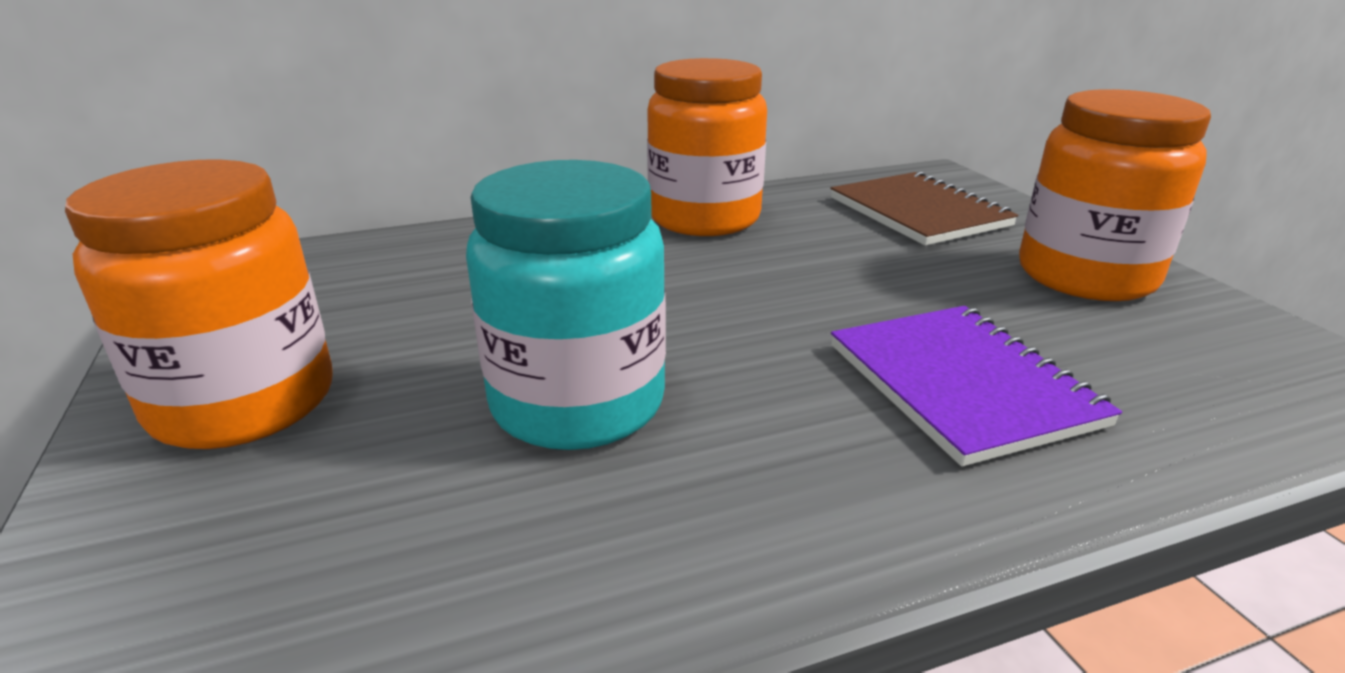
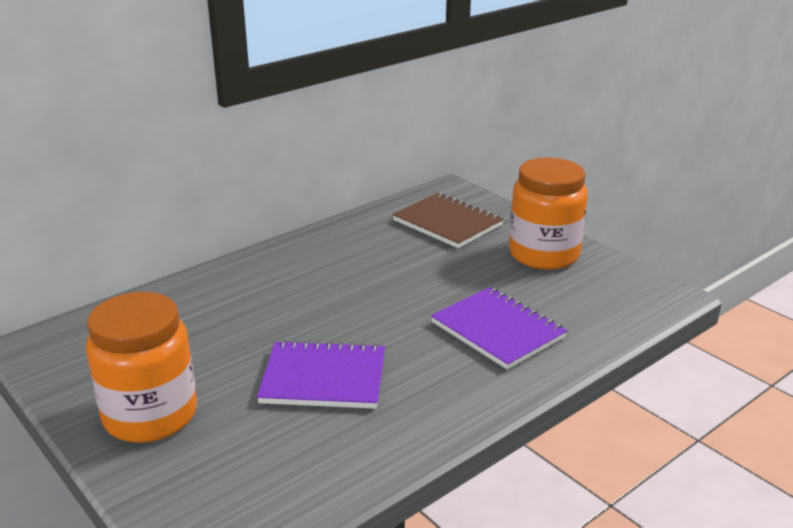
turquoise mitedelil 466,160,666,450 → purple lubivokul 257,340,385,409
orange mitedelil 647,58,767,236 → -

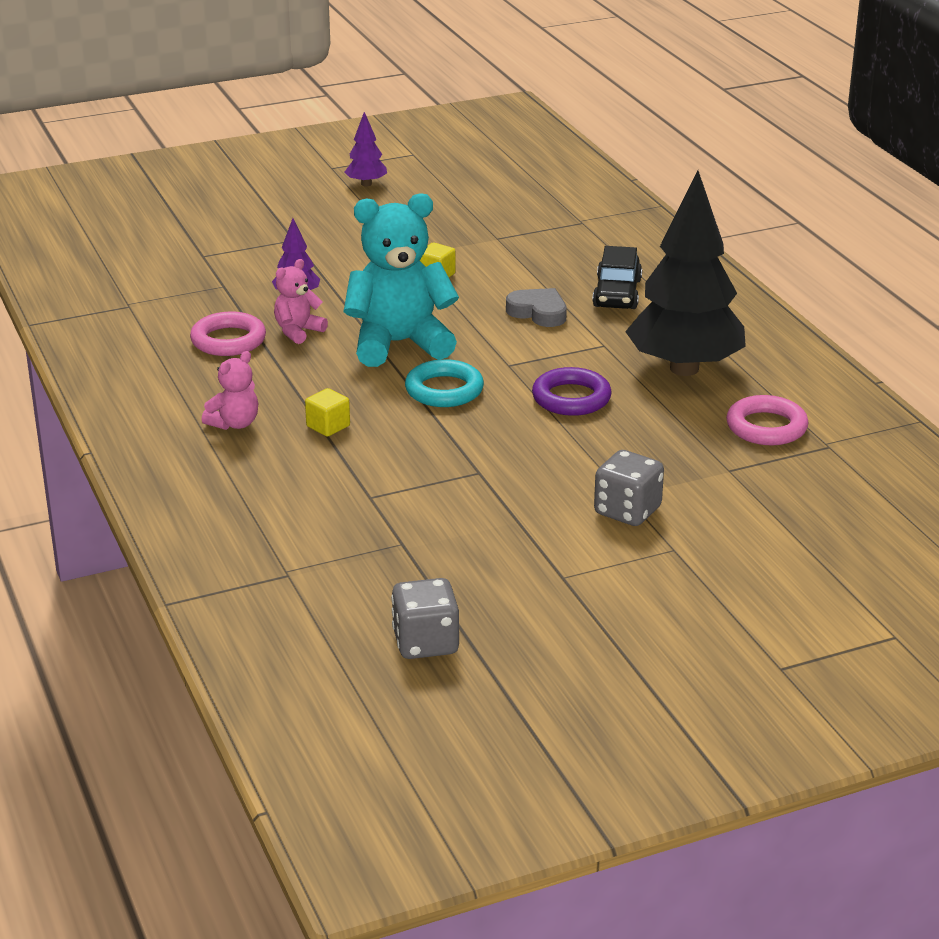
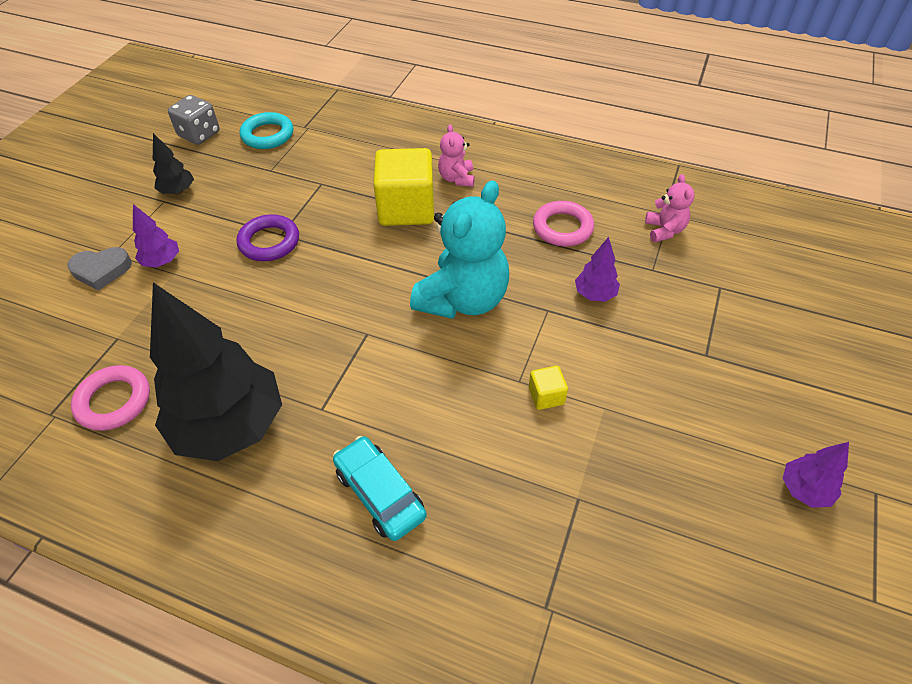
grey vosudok 506,288,567,327 → grey vosudok 67,247,132,291, move
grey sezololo 594,450,664,526 → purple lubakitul 133,204,179,267
- → black lubakitul 153,133,194,195
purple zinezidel 532,367,612,416 → purple zinezidel 237,214,299,261, move
turquoise zinezidel 405,359,484,407 → turquoise zinezidel 240,112,293,149, move
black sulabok 592,246,642,309 → turquoise sulabok 333,436,427,541
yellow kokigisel 305,388,350,437 → yellow kokigisel 373,148,434,226, x2.27
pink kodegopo 274,259,328,344 → pink kodegopo 645,174,695,242, move

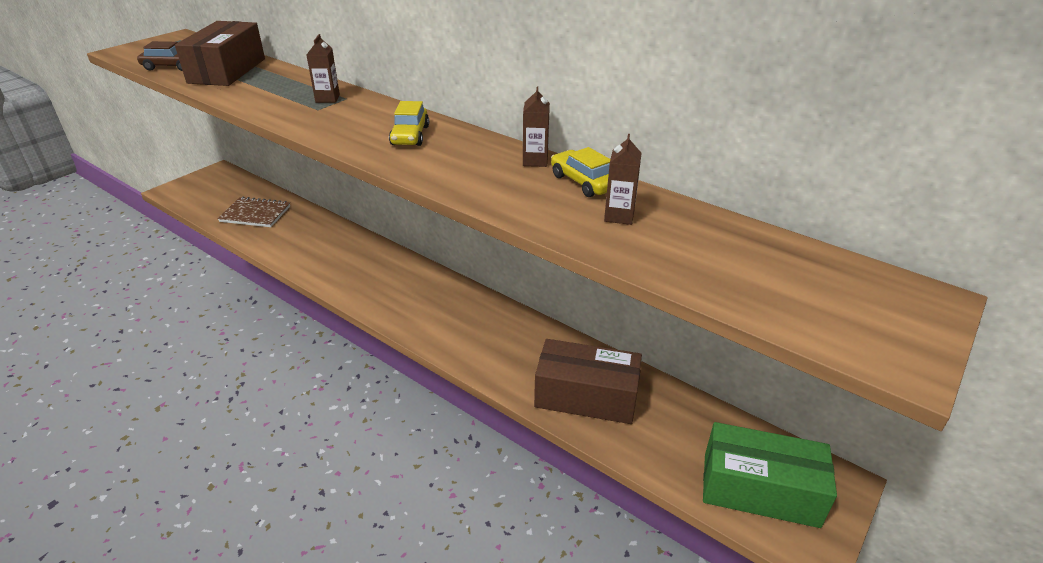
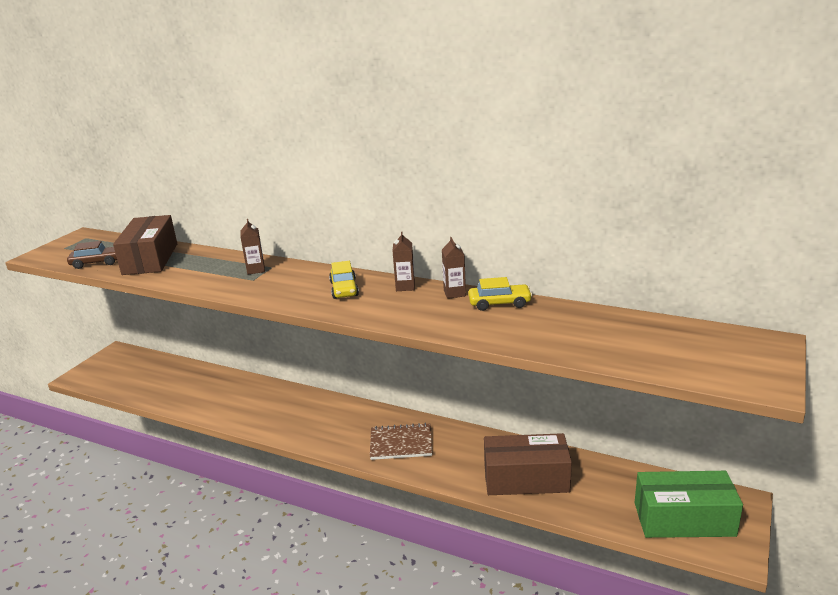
brown lubivokul 217,197,290,227 → brown lubivokul 370,423,432,460, move
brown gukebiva 604,134,642,225 → brown gukebiva 393,232,415,291, move
yellow sulabok 551,147,610,197 → yellow sulabok 468,277,532,311, 135 degrees clockwise

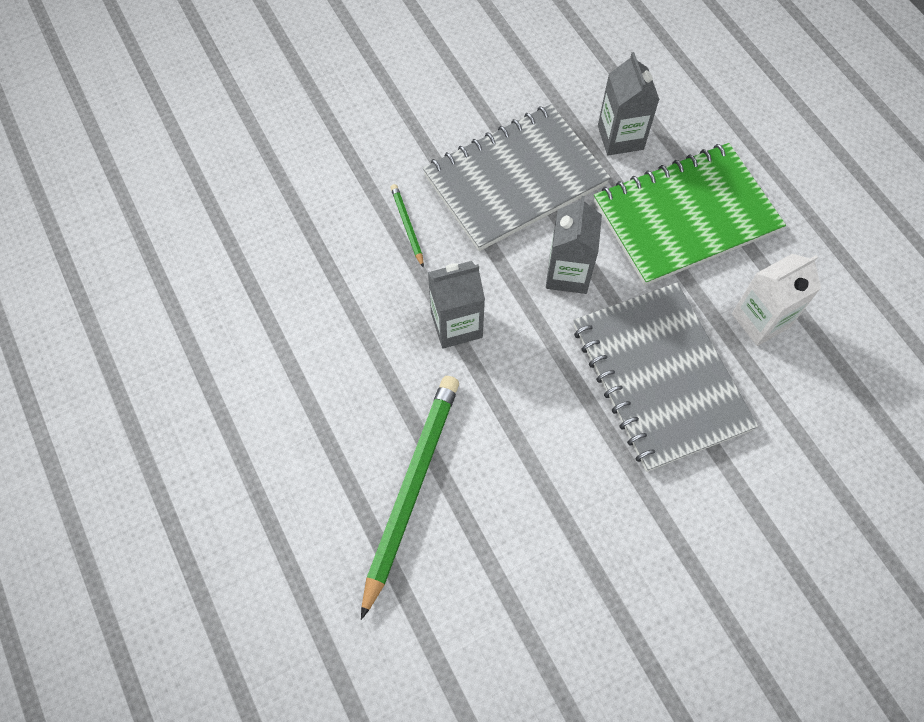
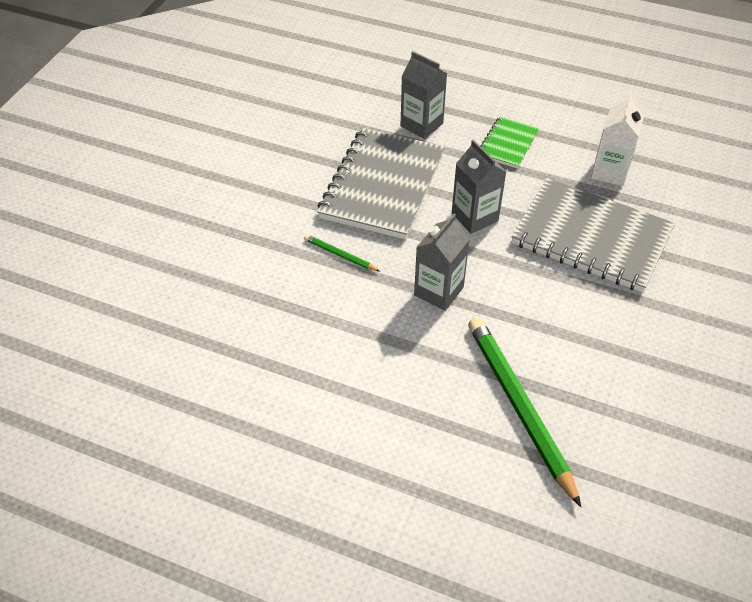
green lubivokul 594,143,786,286 → green lubivokul 480,117,539,169, x0.50

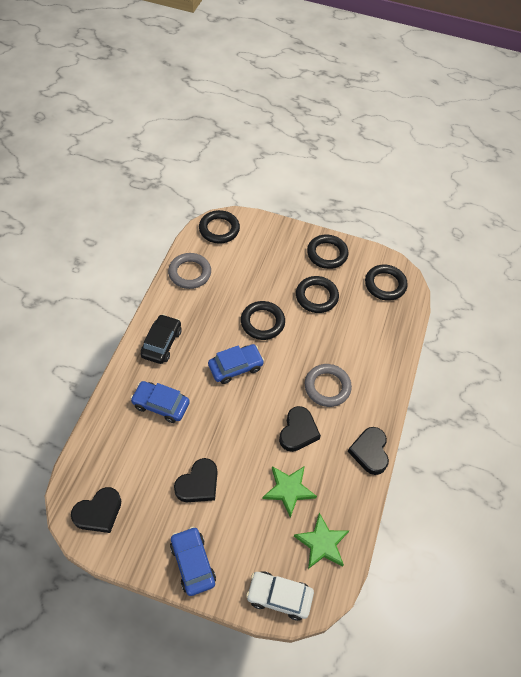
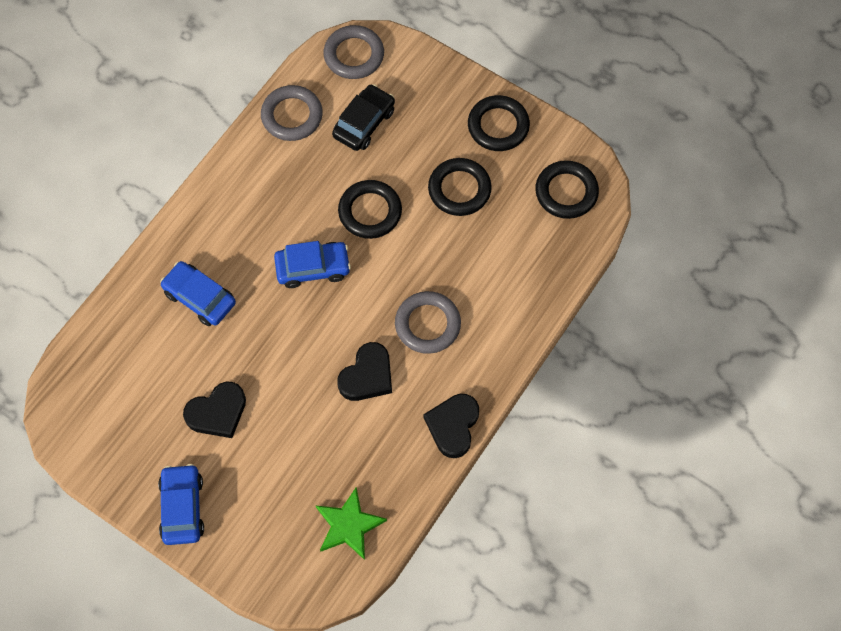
black zinezidel 199,210,240,244 → grey zinezidel 323,25,384,79
black sulabok 140,314,182,364 → black sulabok 332,84,395,151, move
black vosudok 71,487,121,533 → -
white sulabok 246,571,314,621 → -
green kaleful 263,466,317,518 → -

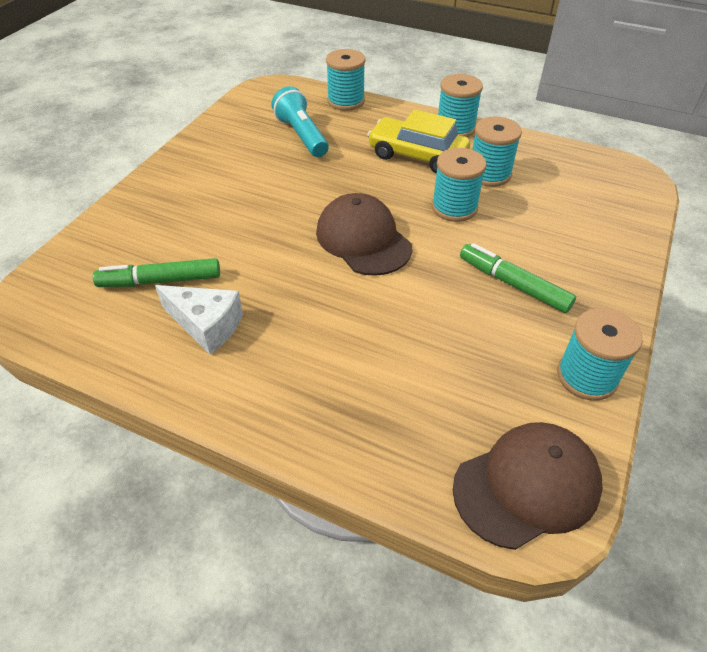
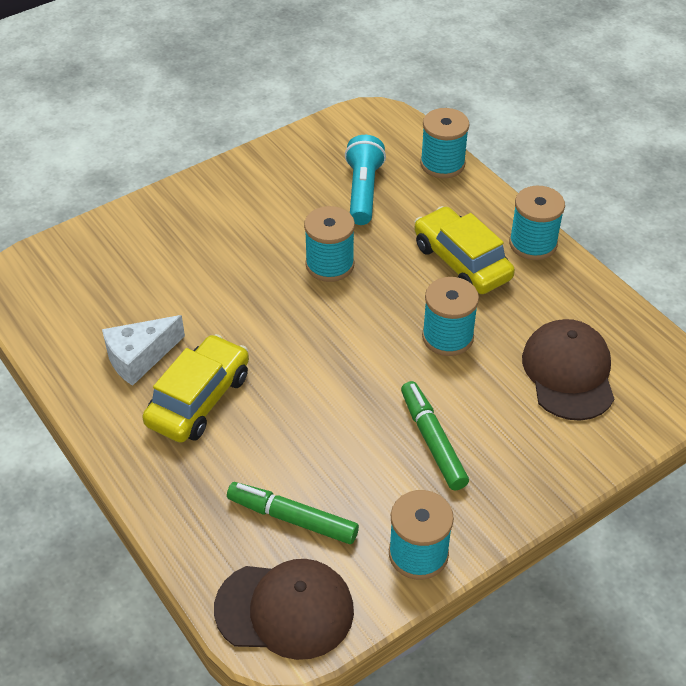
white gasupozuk 155,285,243,354 → white gasupozuk 102,315,185,386, 90 degrees clockwise
- → yellow sulabok 142,334,249,443
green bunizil 93,258,220,287 → green bunizil 227,482,359,544, move
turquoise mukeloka 473,117,522,187 → turquoise mukeloka 304,206,355,282, move
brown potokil 316,193,412,276 → brown potokil 522,319,614,421, move

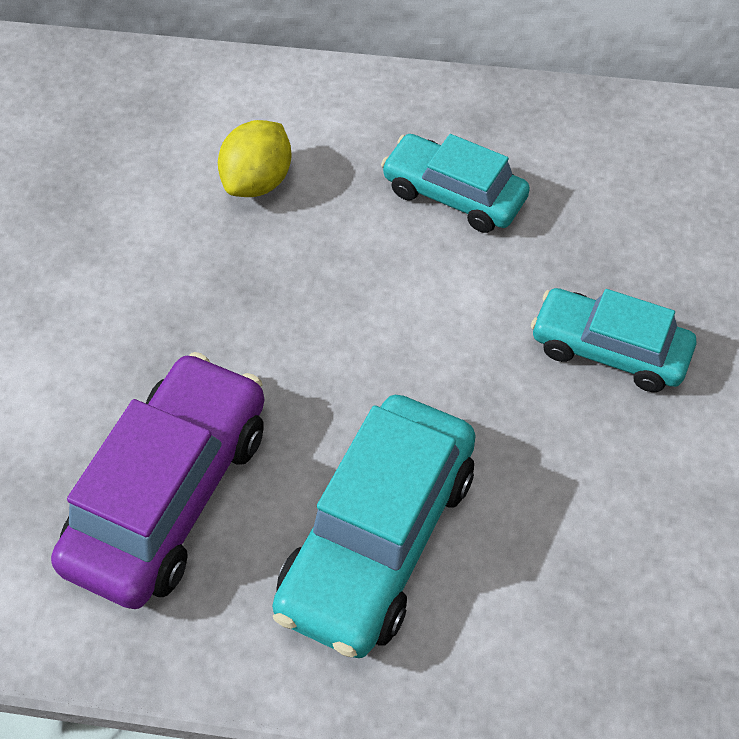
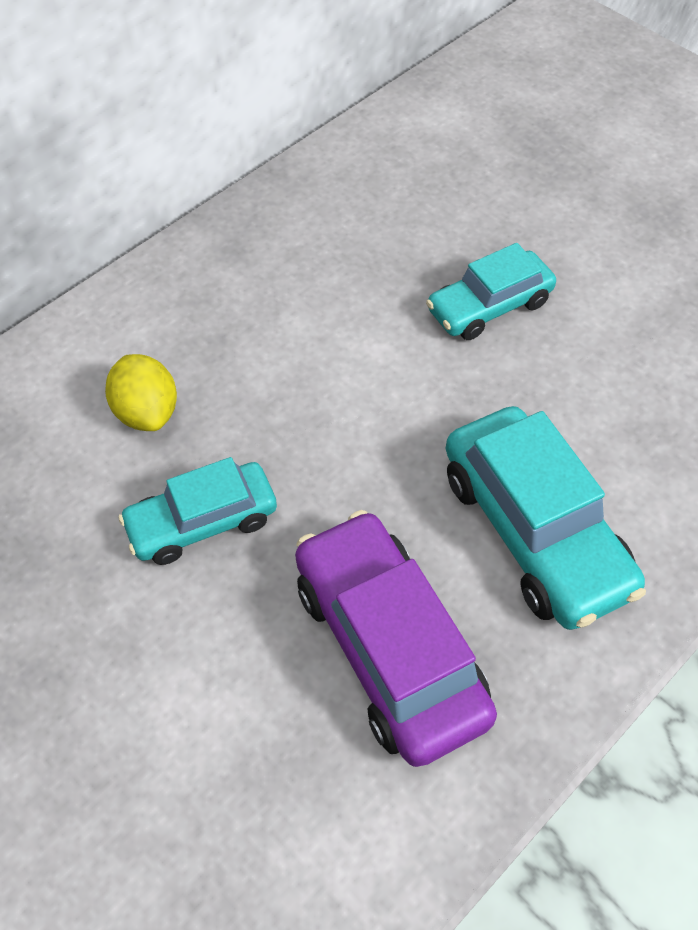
turquoise sulabok 381,134,530,233 → turquoise sulabok 119,457,277,565, move

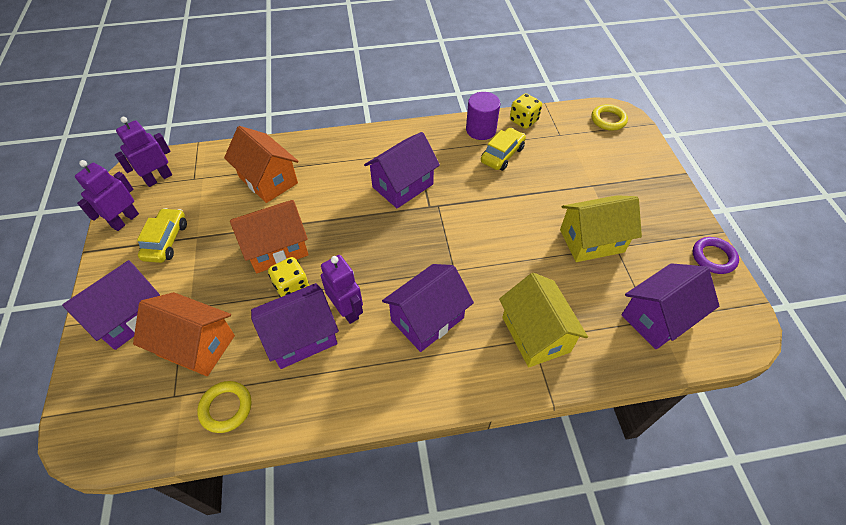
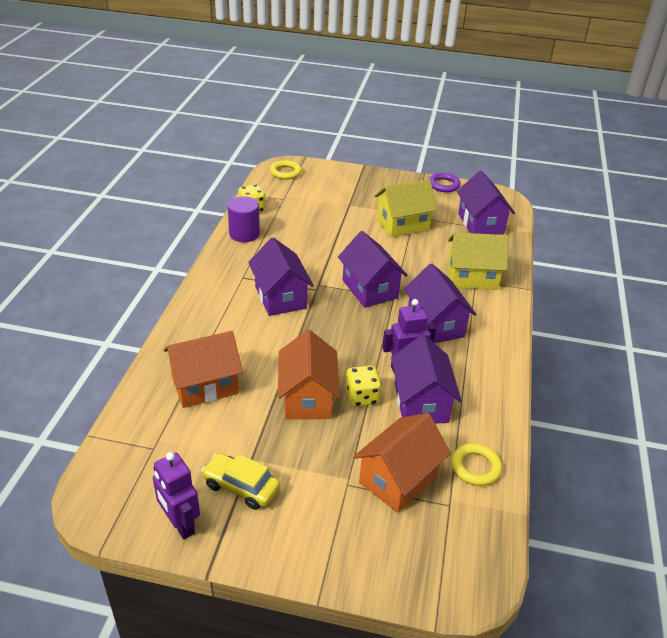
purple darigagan 62,260,160,350 → purple darigagan 338,231,408,308, move
yellow darigagan 560,195,642,262 → yellow darigagan 374,179,437,237, 60 degrees clockwise
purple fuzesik 115,117,172,187 → -
yellow sulabok 481,128,526,171 → -

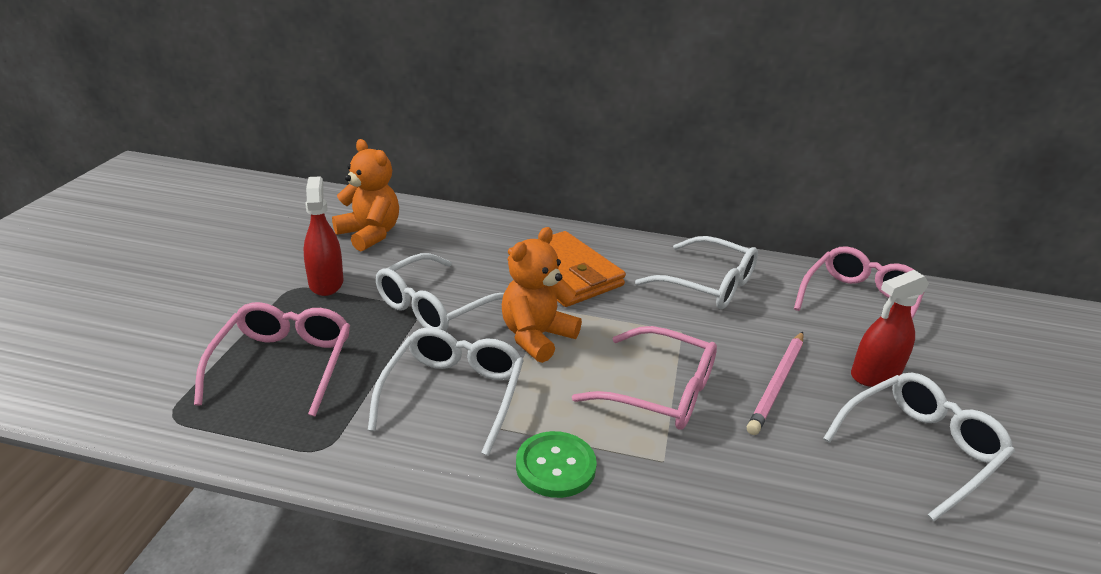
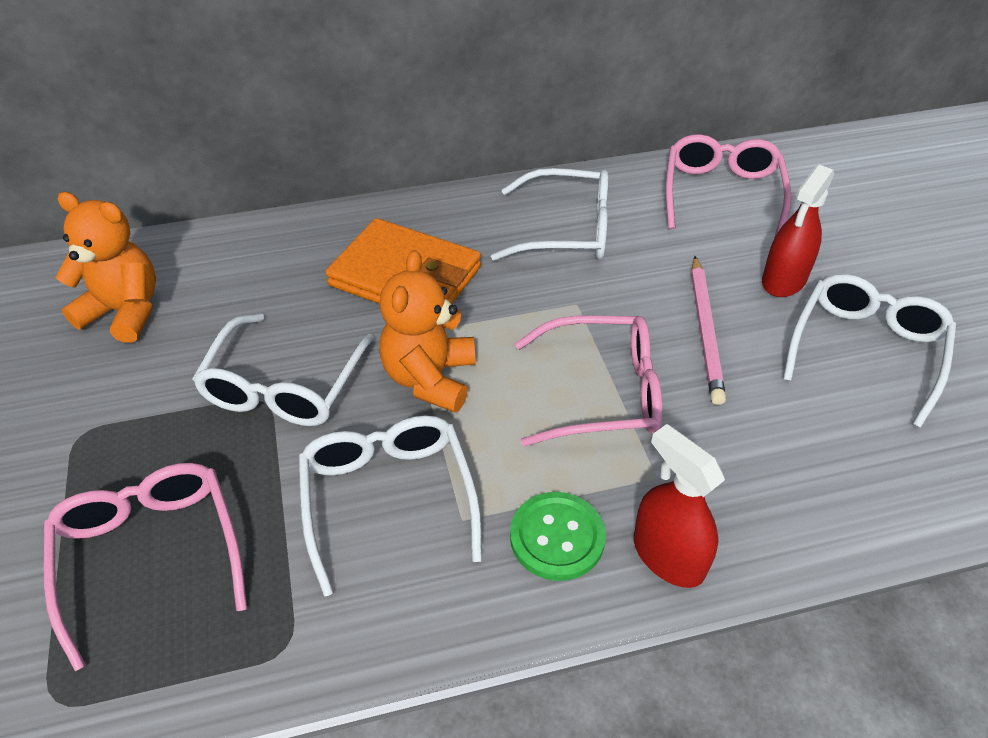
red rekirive 303,176,344,296 → red rekirive 634,424,725,588, move

